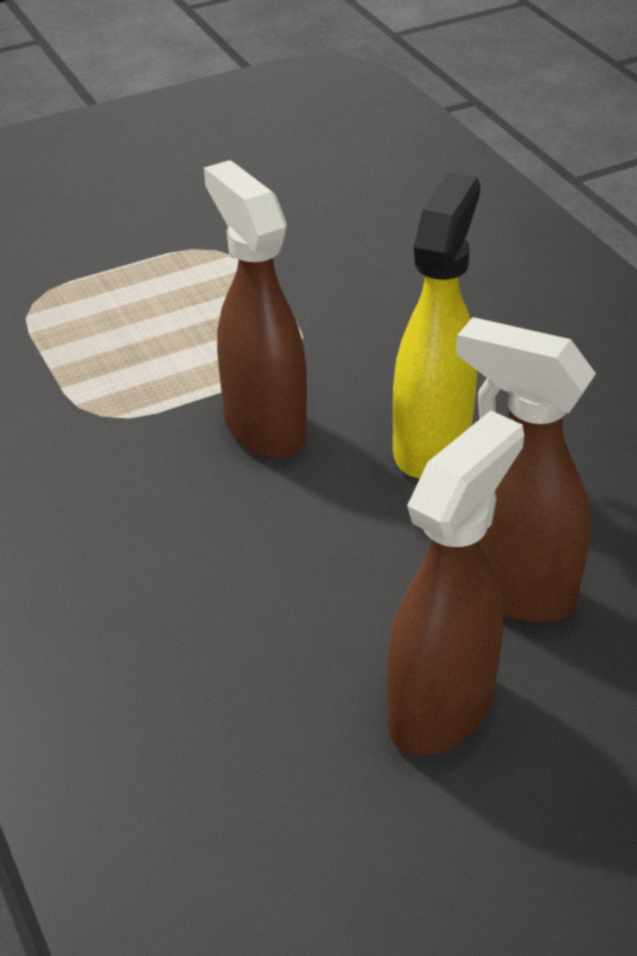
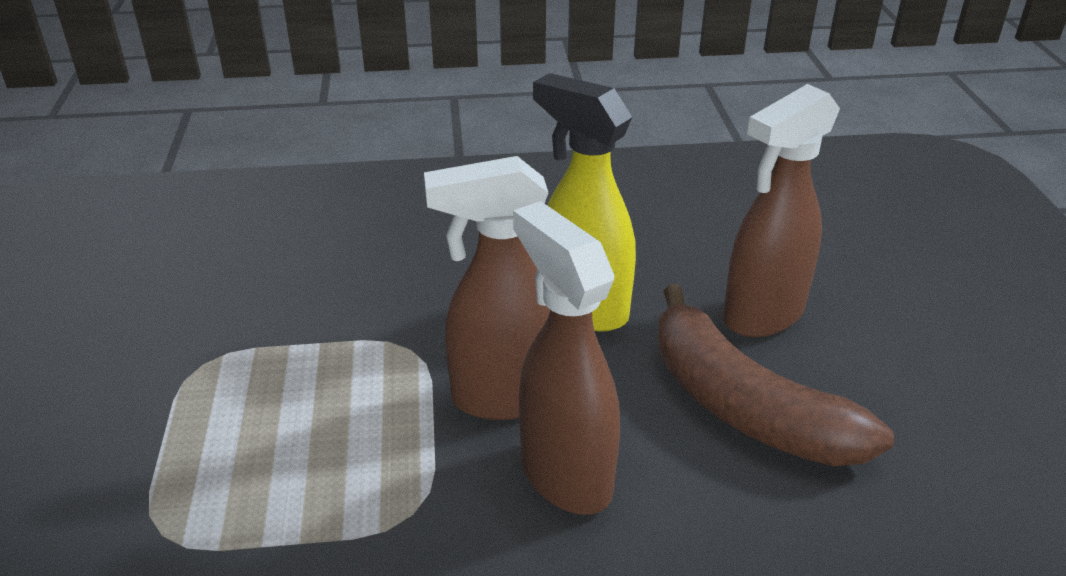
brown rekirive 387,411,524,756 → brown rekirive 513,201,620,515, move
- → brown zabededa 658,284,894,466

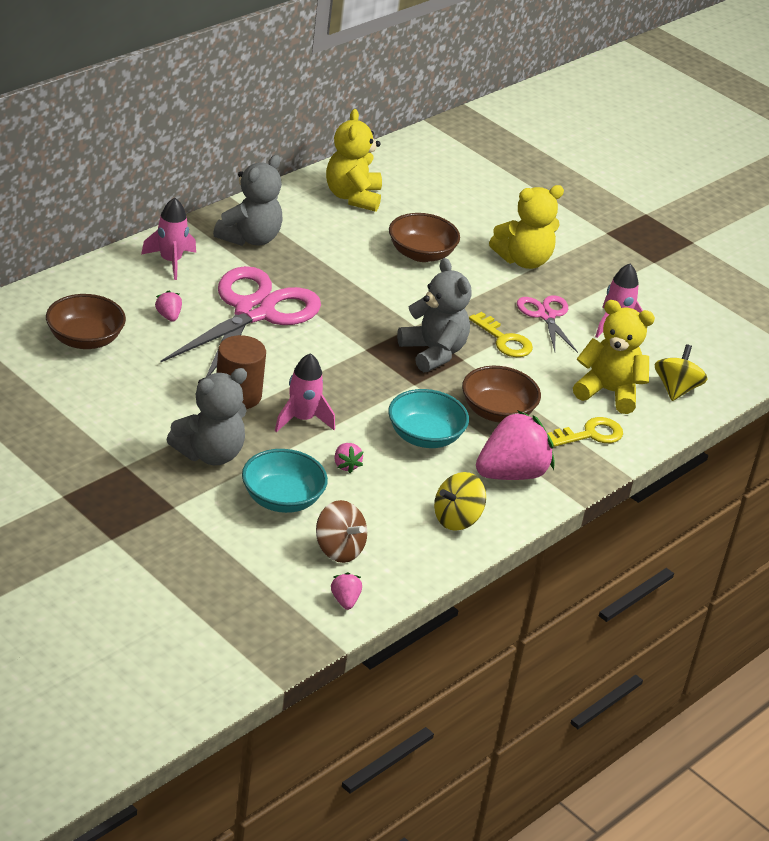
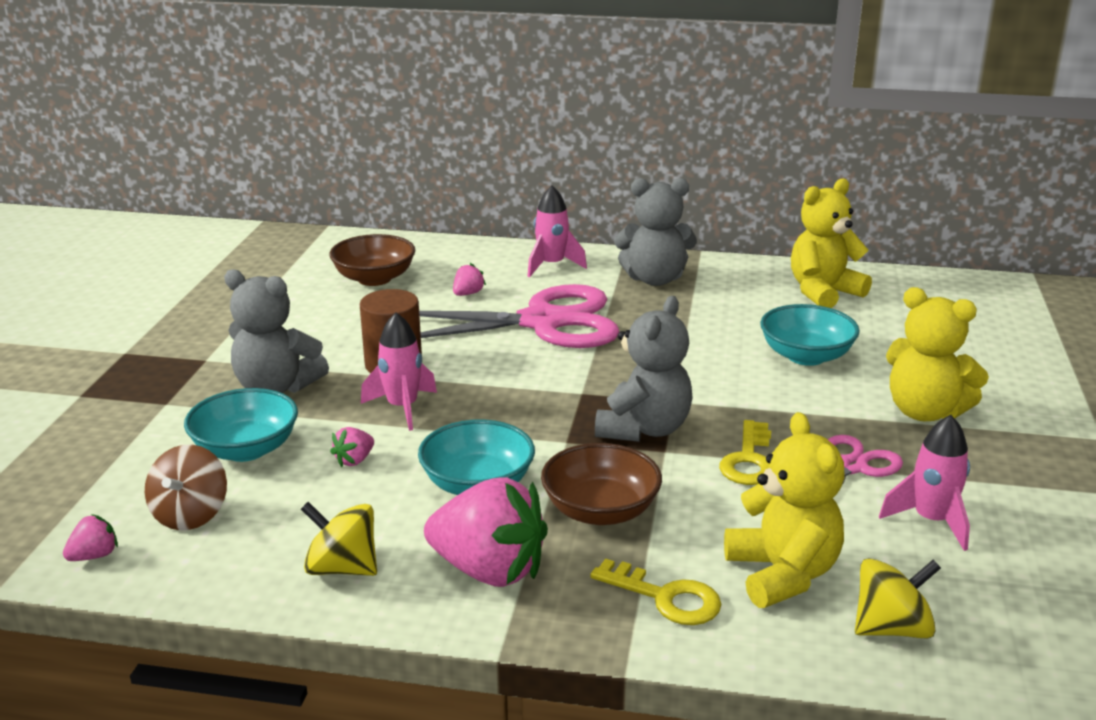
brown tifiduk 389,213,460,262 → turquoise tifiduk 760,304,860,366

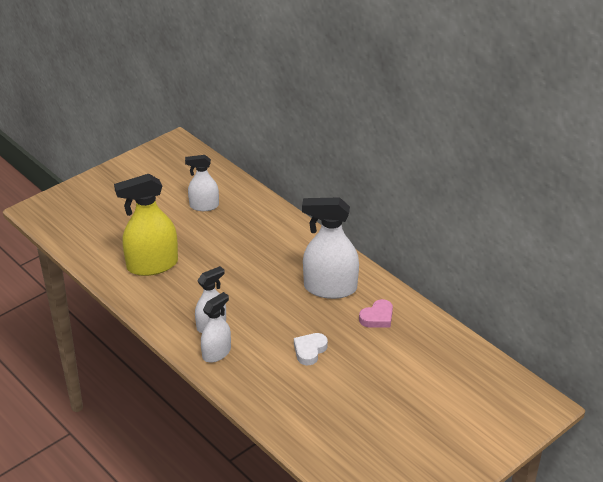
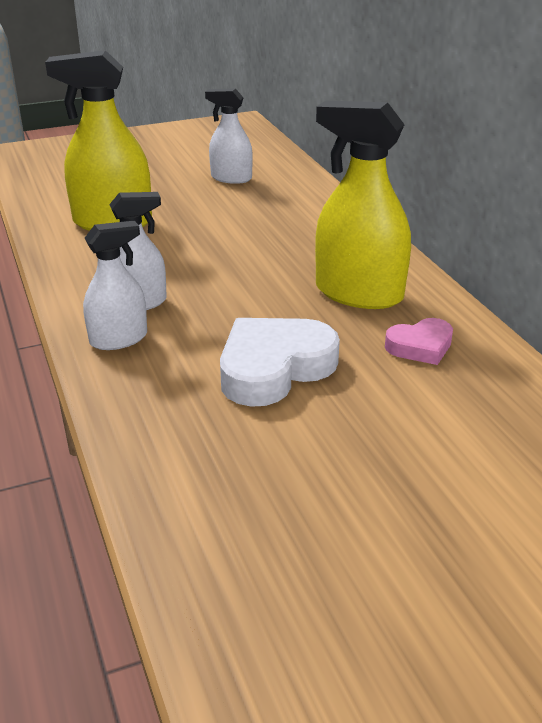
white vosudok 294,333,328,365 → white vosudok 220,318,340,407, x1.79
white rekirive 302,197,359,299 → yellow rekirive 315,100,411,309

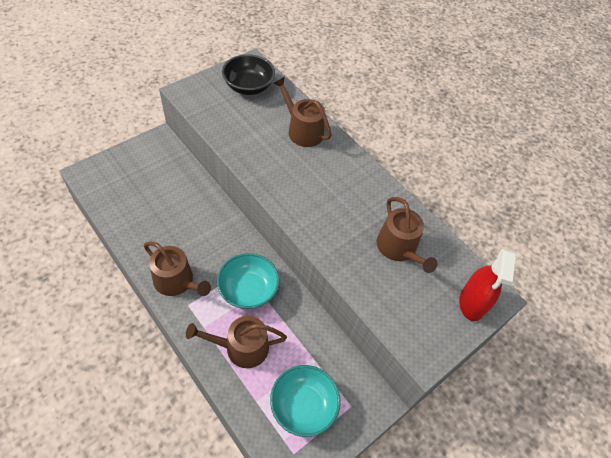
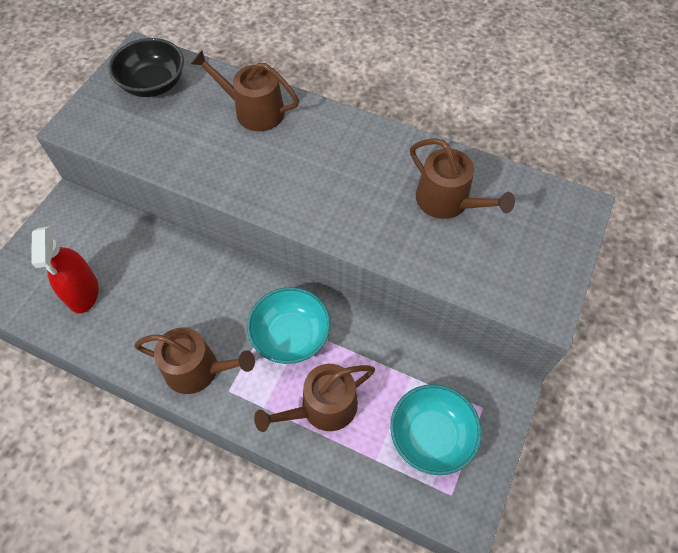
red rekirive 459,249,516,321 → red rekirive 32,226,99,313, move

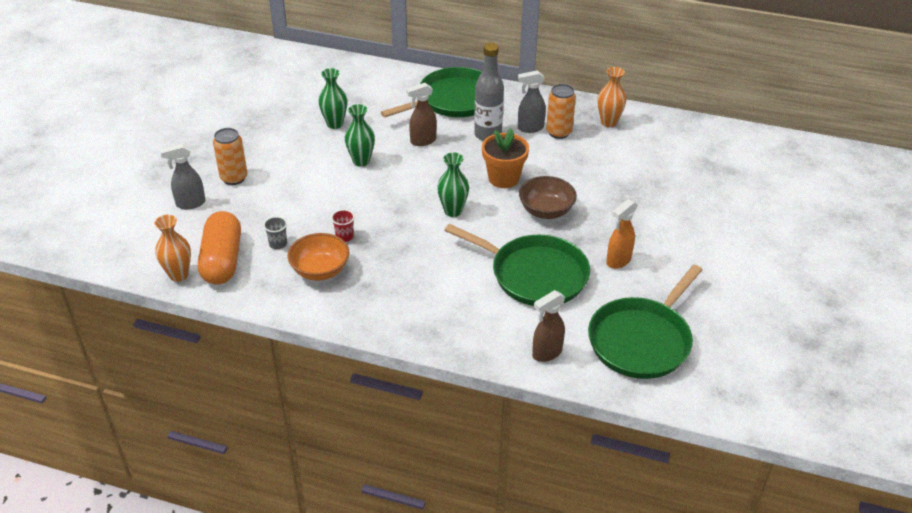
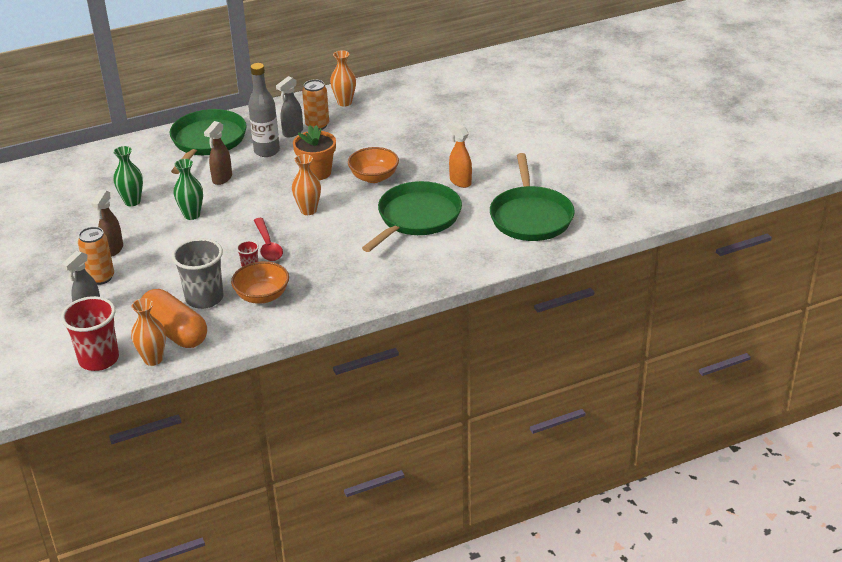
- → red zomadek 61,296,119,371
brown rekirive 532,290,566,362 → brown rekirive 91,190,123,257, move
grey zomadek 263,216,287,249 → grey zomadek 172,238,223,309, x2.19
- → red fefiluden 254,218,283,261
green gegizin 437,152,469,217 → orange gegizin 292,154,321,215
brown tifiduk 519,176,577,219 → orange tifiduk 348,147,399,183
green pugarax 444,224,590,306 → green pugarax 362,181,462,252, 45 degrees counterclockwise
orange rekirive 606,199,638,269 → orange rekirive 447,121,472,188, 135 degrees clockwise

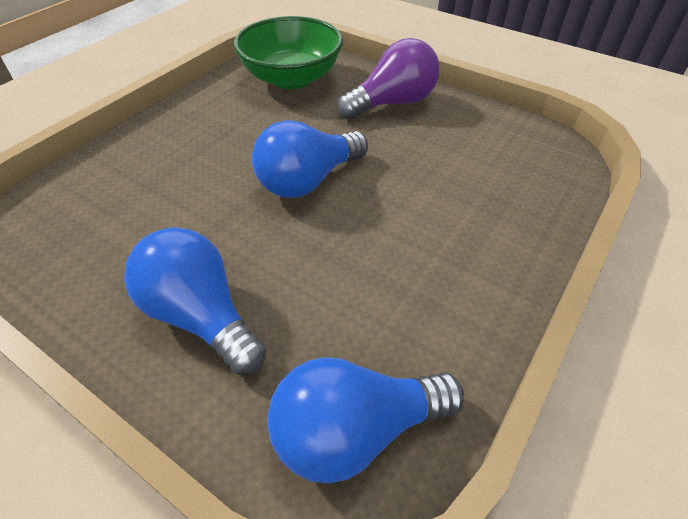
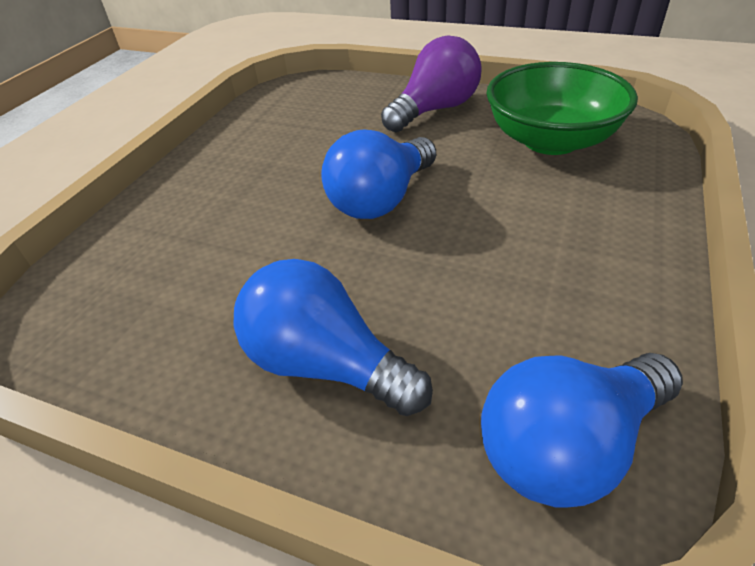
green tifiduk 234,16,343,89 → green tifiduk 486,62,638,155, move

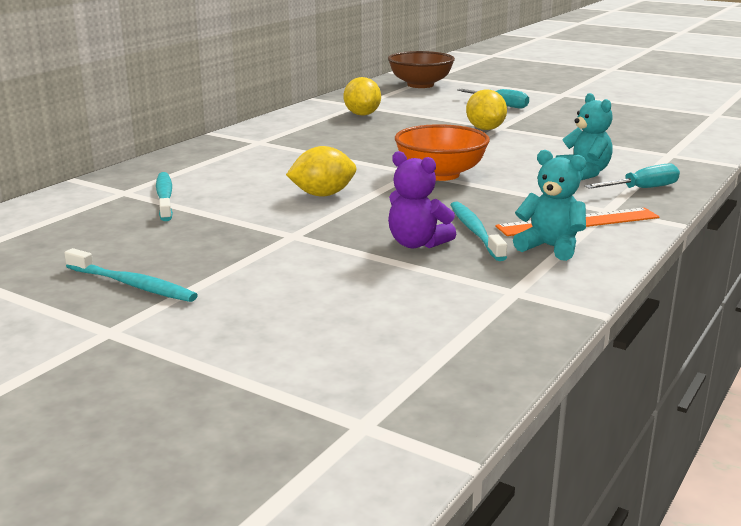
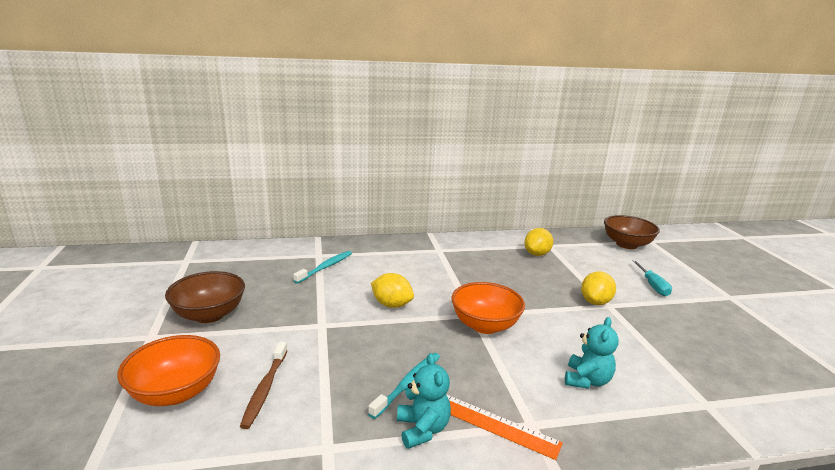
- → orange tifiduk 117,335,220,406
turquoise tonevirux 64,248,198,302 → brown tifiduk 165,271,245,323
- → brown tonevirux 240,342,288,429
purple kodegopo 388,151,456,248 → -
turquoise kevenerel 584,163,680,189 → -

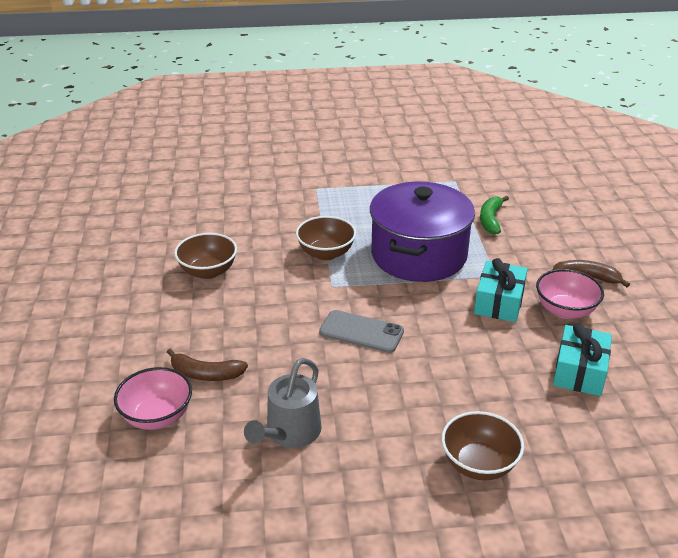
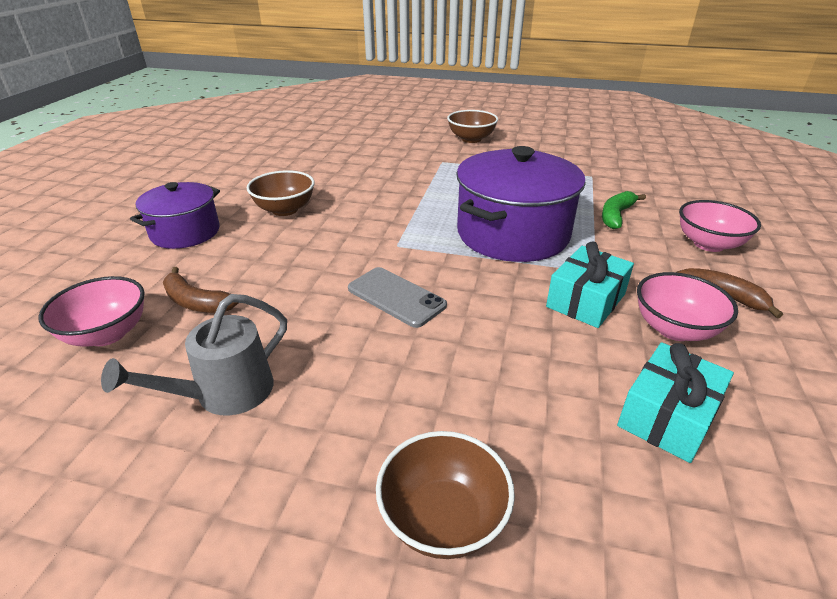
- → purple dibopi 130,182,220,249
brown tifiduk 296,216,356,260 → brown tifiduk 447,110,498,143, move
- → pink tifiduk 679,200,761,252

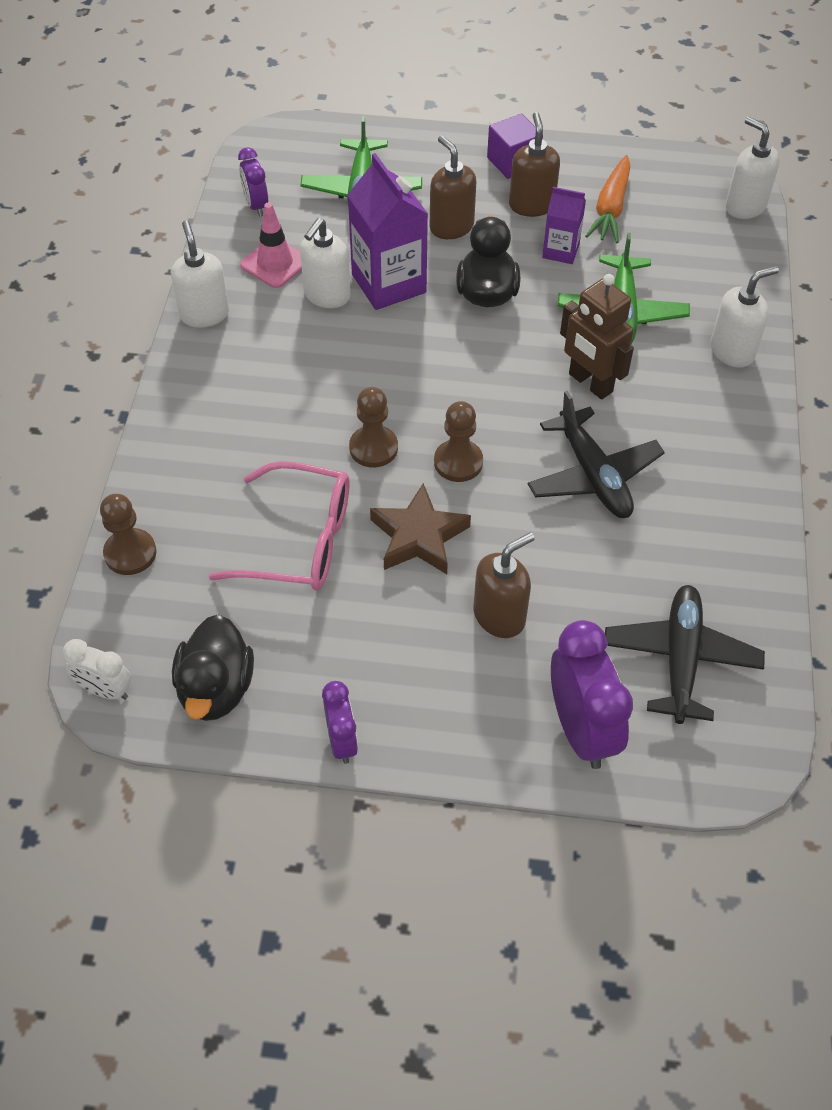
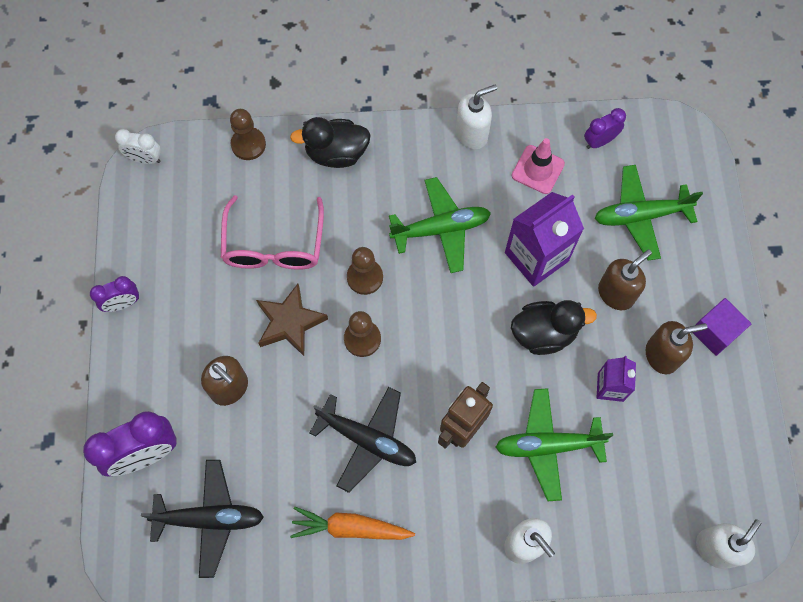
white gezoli 62,639,131,700 → white gezoli 115,129,161,164, 90 degrees counterclockwise
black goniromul 172,615,254,721 → black goniromul 290,117,371,168, move
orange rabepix 585,155,630,243 → orange rabepix 290,507,415,540, move
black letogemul 528,391,665,518 → black letogemul 309,387,416,493, 120 degrees counterclockwise
- → green letogemul 389,177,491,273
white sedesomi 300,218,351,308 → -

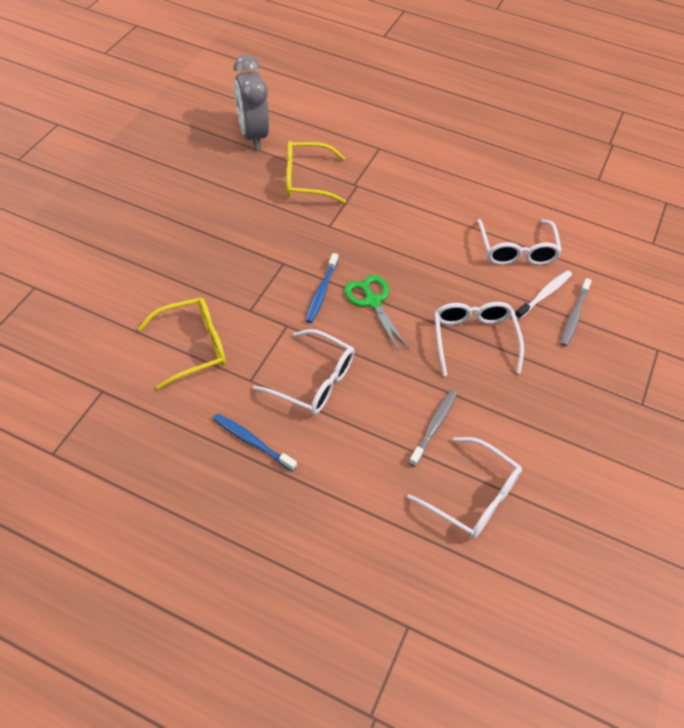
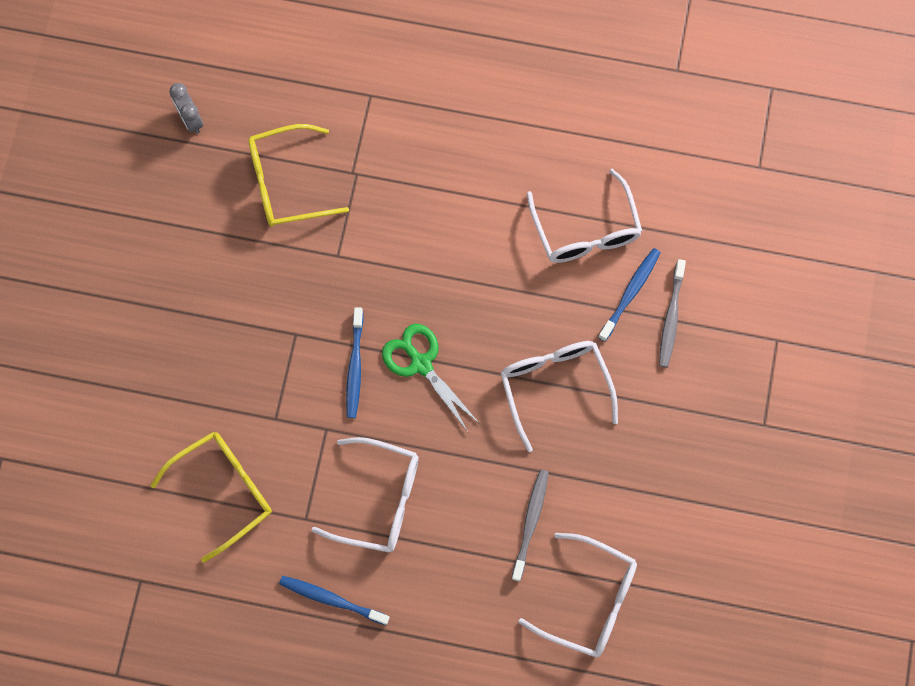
grey gezoli 233,55,269,150 → grey gezoli 169,83,203,134, x0.48
white tonevirux 515,270,572,319 → blue tonevirux 598,248,661,342

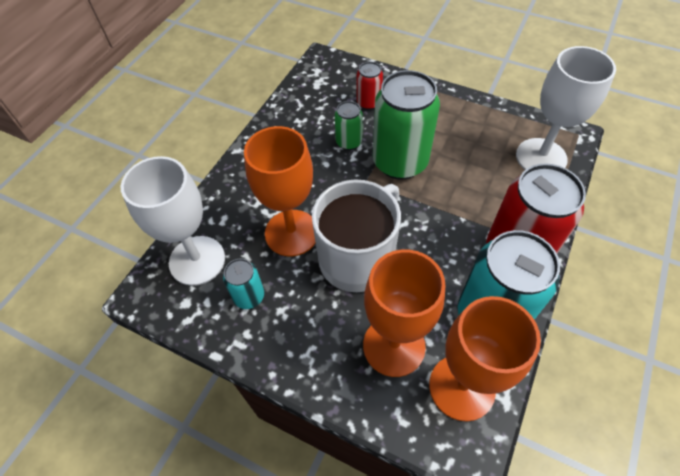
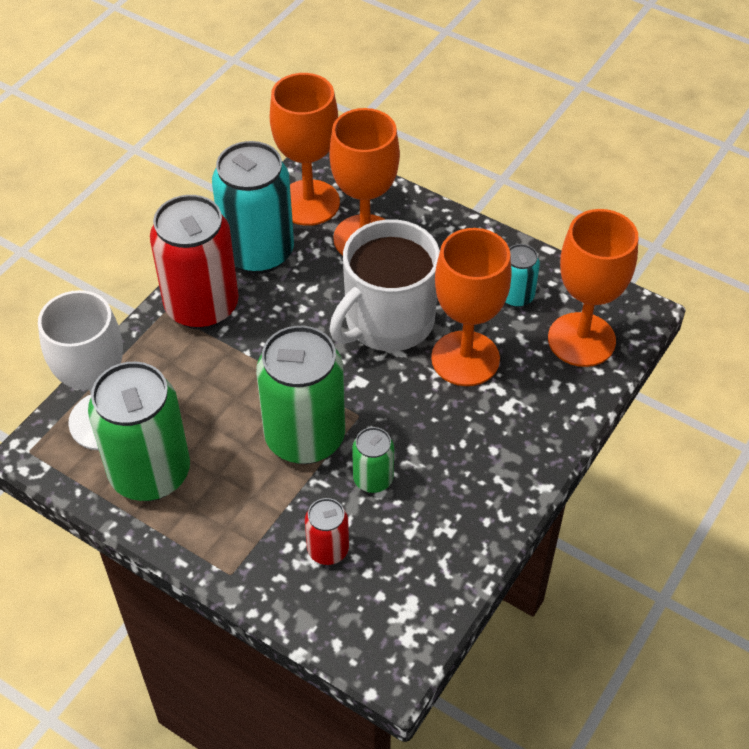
- → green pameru 88,362,190,501
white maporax 121,156,225,286 → orange maporax 548,209,639,367

